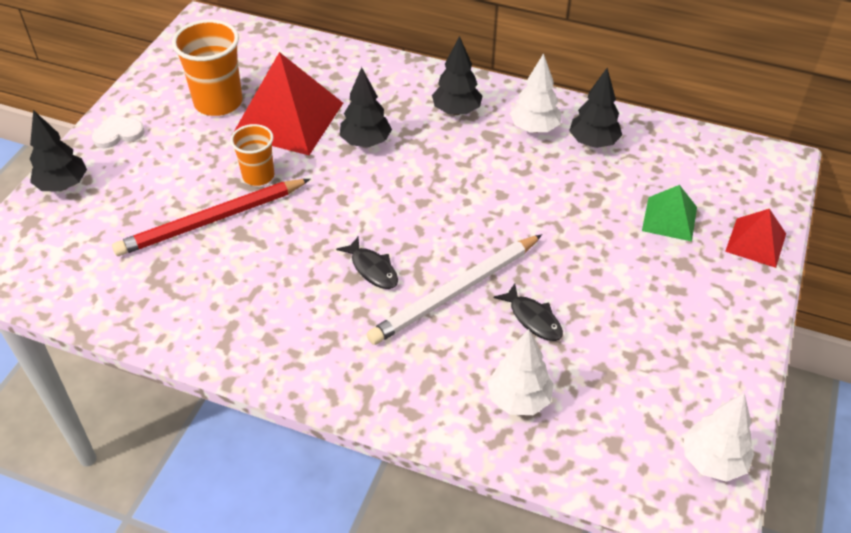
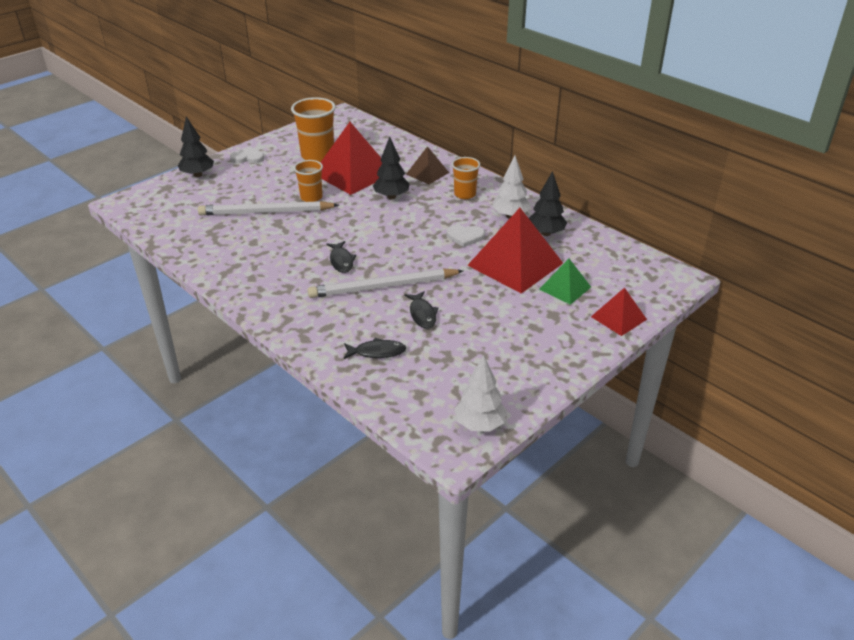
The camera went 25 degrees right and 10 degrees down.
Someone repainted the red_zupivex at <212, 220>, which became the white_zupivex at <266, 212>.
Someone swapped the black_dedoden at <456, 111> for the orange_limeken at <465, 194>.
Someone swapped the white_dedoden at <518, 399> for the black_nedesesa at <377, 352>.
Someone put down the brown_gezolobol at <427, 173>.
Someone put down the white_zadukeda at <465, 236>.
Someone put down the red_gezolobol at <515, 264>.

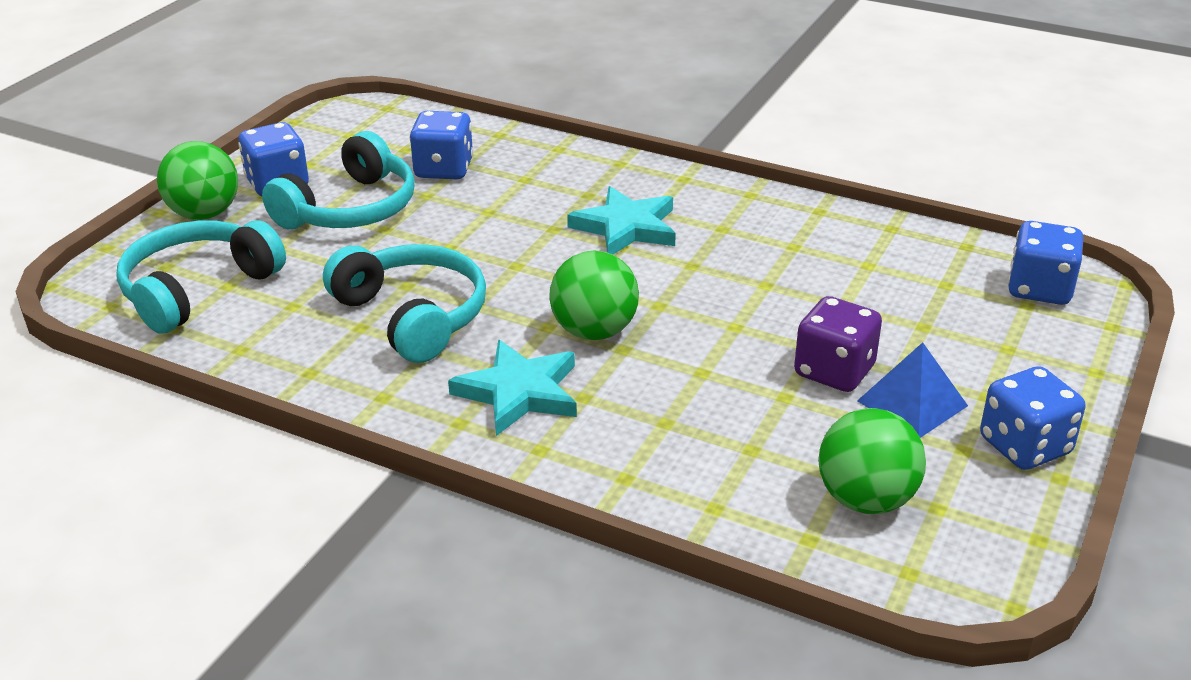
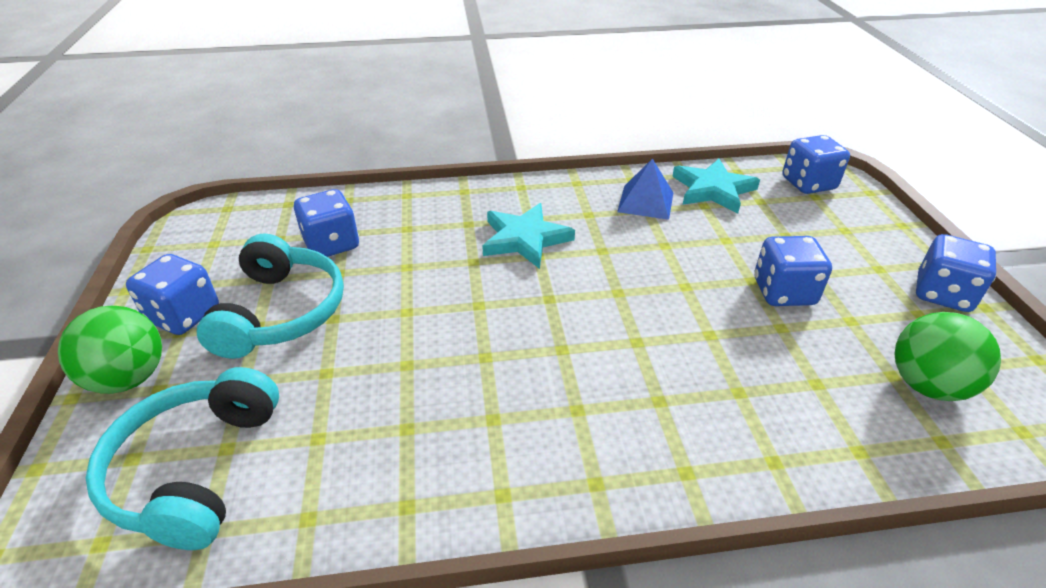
The camera went 35 degrees left and 5 degrees up.
Someone took away the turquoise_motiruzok at <412, 316>.
Someone carried the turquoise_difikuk from <519, 392> to <713, 190>.
Someone took away the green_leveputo at <594, 331>.
Someone repainted the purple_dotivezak at <834, 371>, which became the blue_dotivezak at <783, 292>.
Someone carried the blue_gezolobol from <912, 403> to <646, 202>.

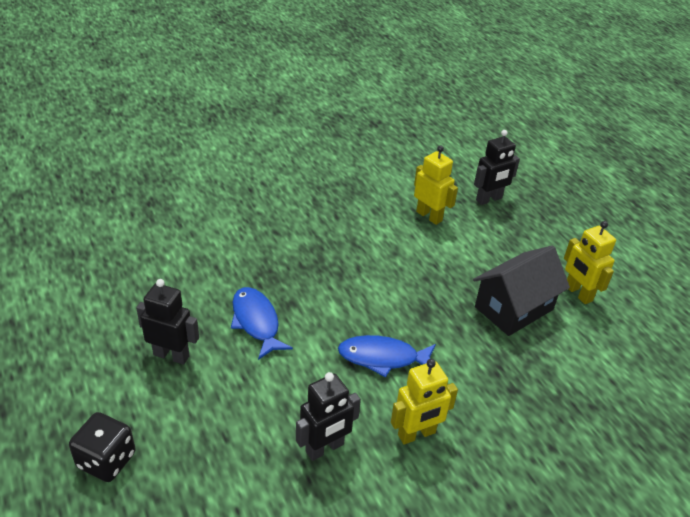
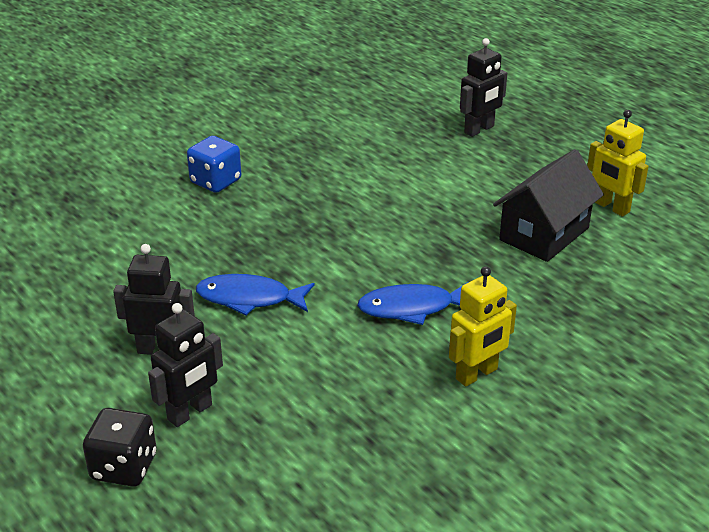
The camera went 10 degrees left and 5 degrees down.
Someone rotated the blue_nedesesa at <256, 322> by 45 degrees counterclockwise.
Someone carried the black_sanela from <325, 448> to <190, 412>.
Someone took away the yellow_sanela at <429, 216>.
Someone put down the blue_dotivezak at <215, 181>.

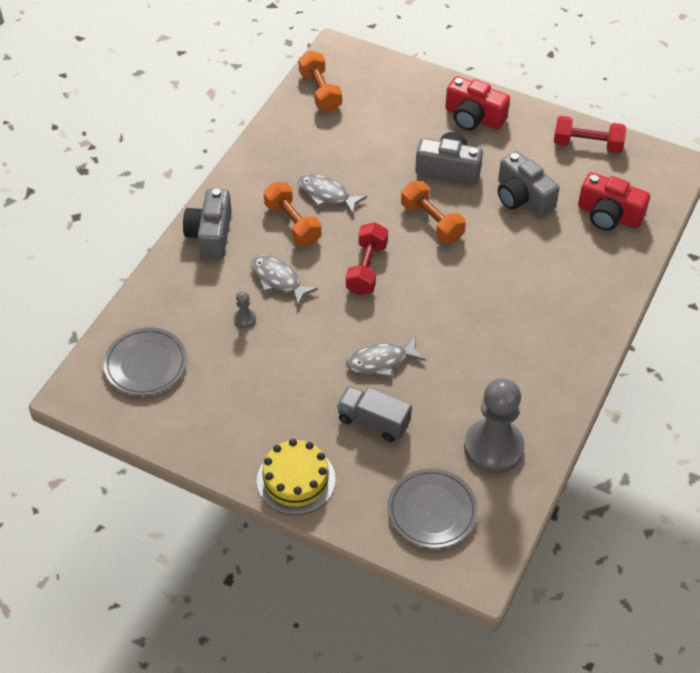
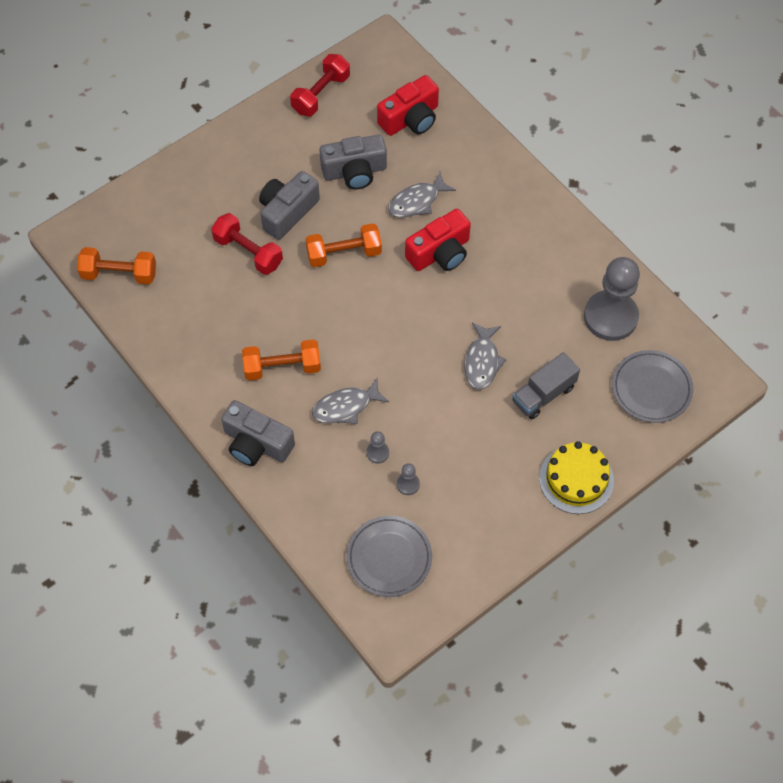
The camera went 65 degrees left and 10 degrees up.
Someone carried the grey_nedesesa from <327, 195> to <417, 201>.
Someone carried the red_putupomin from <367, 268> to <248, 252>.
Someone carried the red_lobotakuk from <474, 117> to <440, 253>.
Someone put down the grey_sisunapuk at <408, 484>.

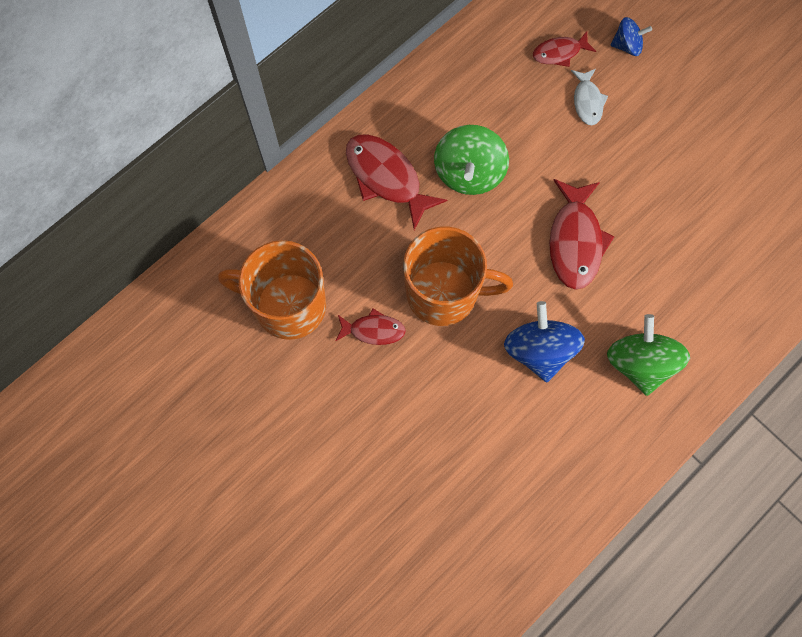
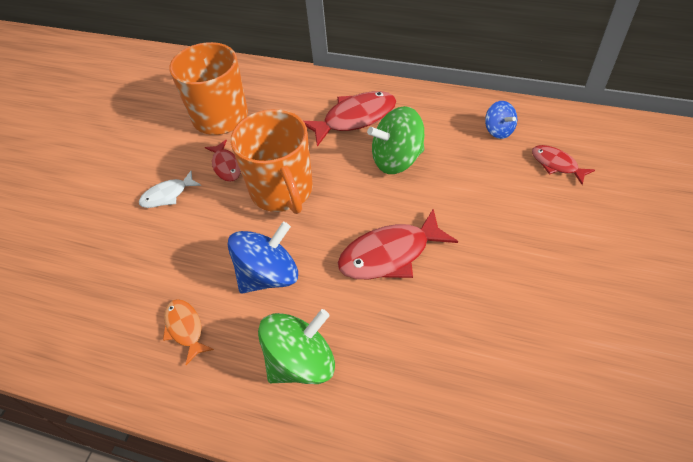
The camera went 65 degrees right and 20 degrees down.
Someone rotated the red_nedesesa at <386, 178> by 45 degrees clockwise.
Someone carried the white_nedesesa from <587, 101> to <167, 195>.
Someone carried the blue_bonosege from <627, 46> to <498, 130>.
Someone put down the orange_nedesesa at <185, 328>.

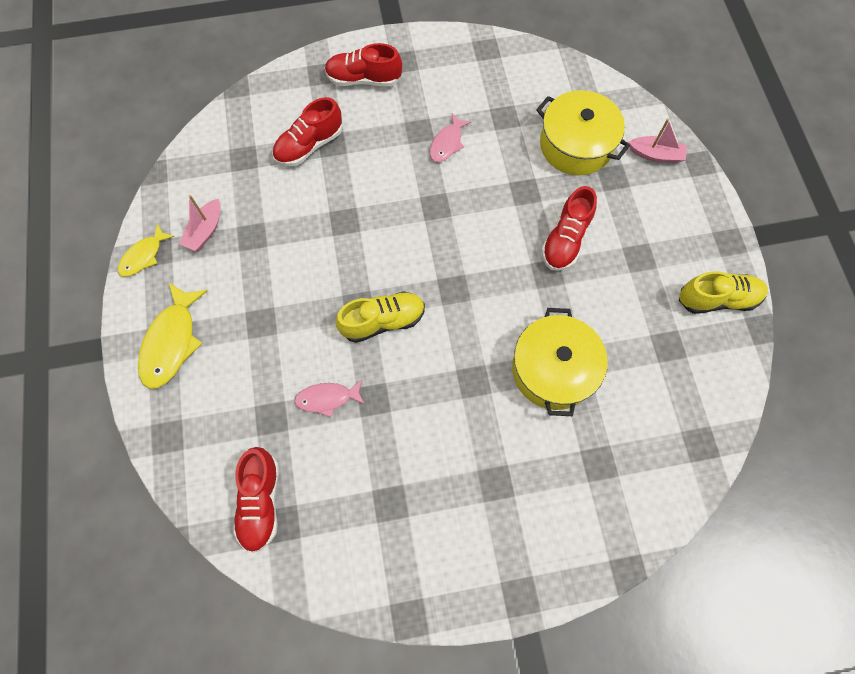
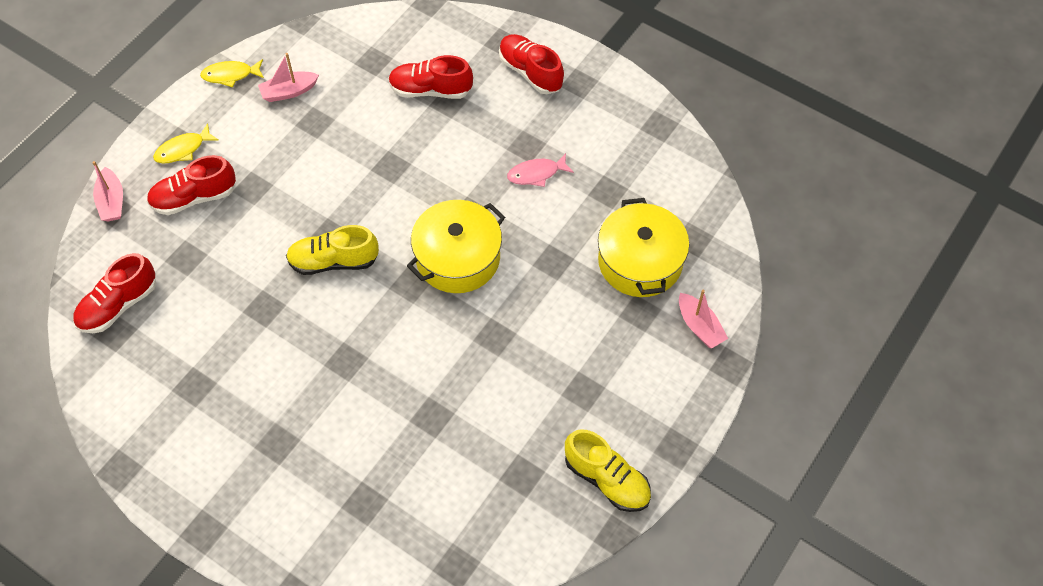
The camera went 45 degrees right and 10 degrees down.
Someone scaled the yellow_nedesesa at <172, 342> by 0.60.
Someone took away the pink_nedesesa at <327, 398>.
Someone rotated the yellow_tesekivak at <383, 321> by 150 degrees clockwise.
Someone carried the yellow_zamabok from <553, 369> to <458, 258>.
Someone carried the red_tesekivak from <565, 240> to <194, 197>.
Someone put down the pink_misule at <112, 201>.

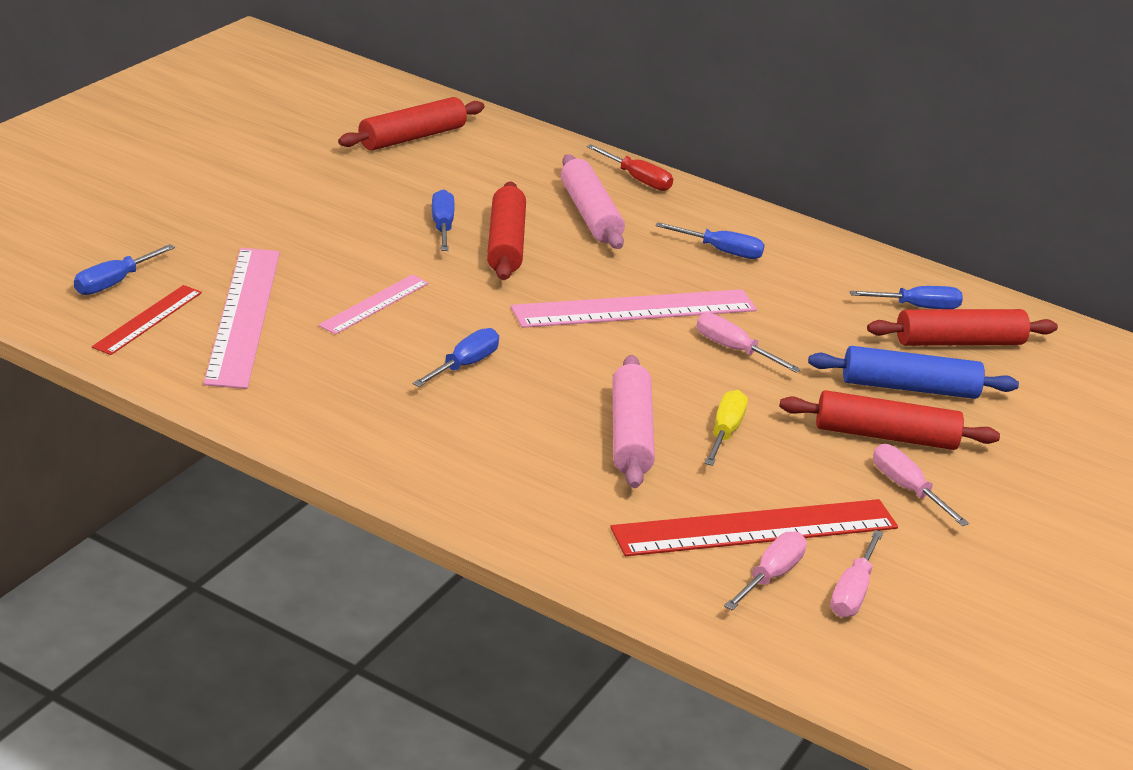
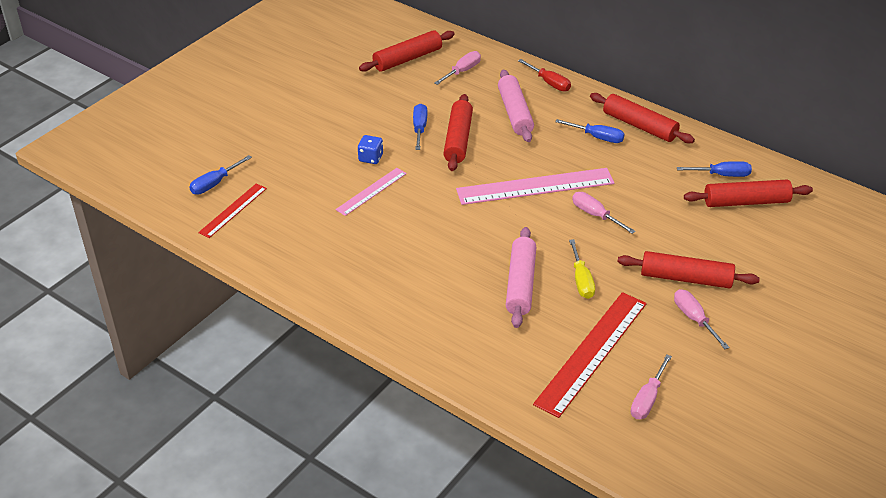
The camera went 10 degrees right and 10 degrees up.
Someone took away the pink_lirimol at <243, 315>.
Someone took away the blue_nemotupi at <464, 365>.
Someone rotated the red_lirimol at <755, 528> by 45 degrees counterclockwise.
Someone rotated the yellow_nemotupi at <724, 433> by 150 degrees clockwise.
Someone carried the pink_nemotupi from <770, 576> to <462, 71>.
Someone took away the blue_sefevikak at <909, 387>.
Someone put down the blue_dotivezak at <370, 158>.
Someone put down the red_sefevikak at <639, 126>.

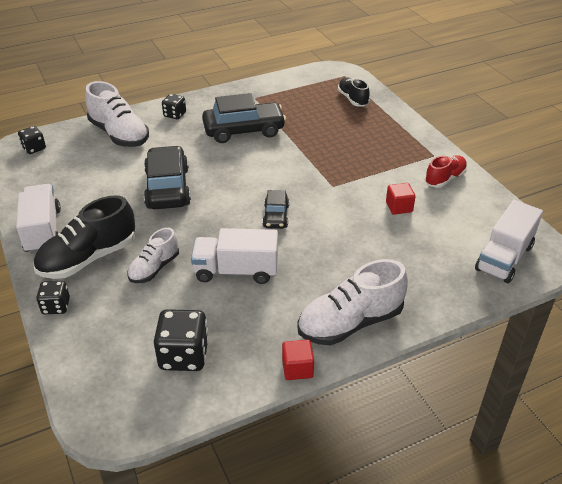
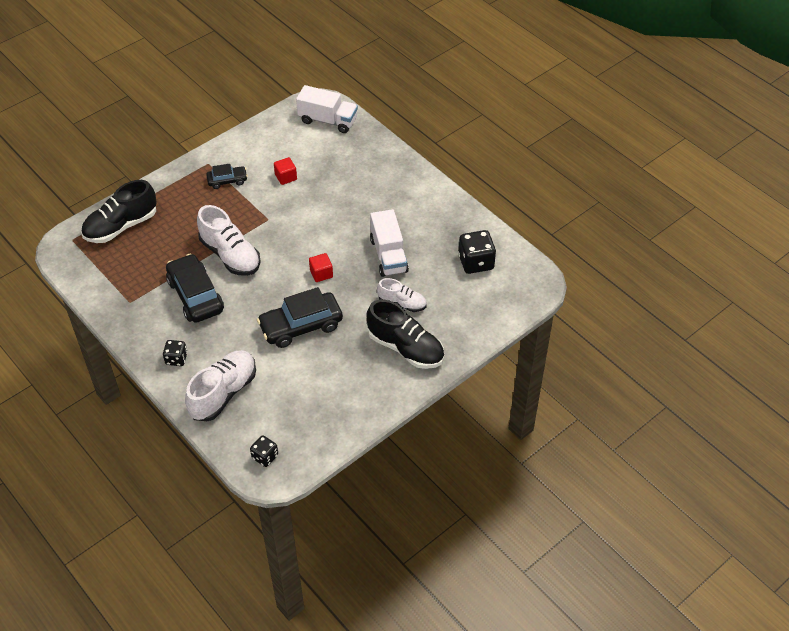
The camera went 105 degrees left and 10 degrees up.
Someone took away the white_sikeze at <43, 231>.
Someone took away the black_dotivezak at <56, 306>.
Someone carried the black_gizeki from <276, 216> to <227, 181>.
Someone carried the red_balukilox from <297, 368> to <321, 273>.
Someone carried the white_tesekivak from <350, 323> to <230, 255>.
Someone scaled the black_tesekivak at <352, 99> by 1.67.
Someone took away the red_tesekivak at <445, 179>.

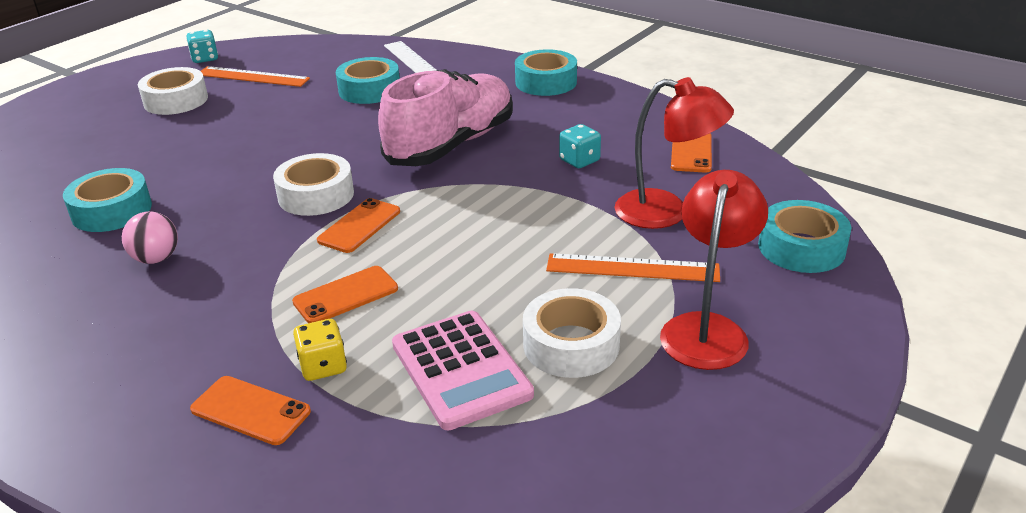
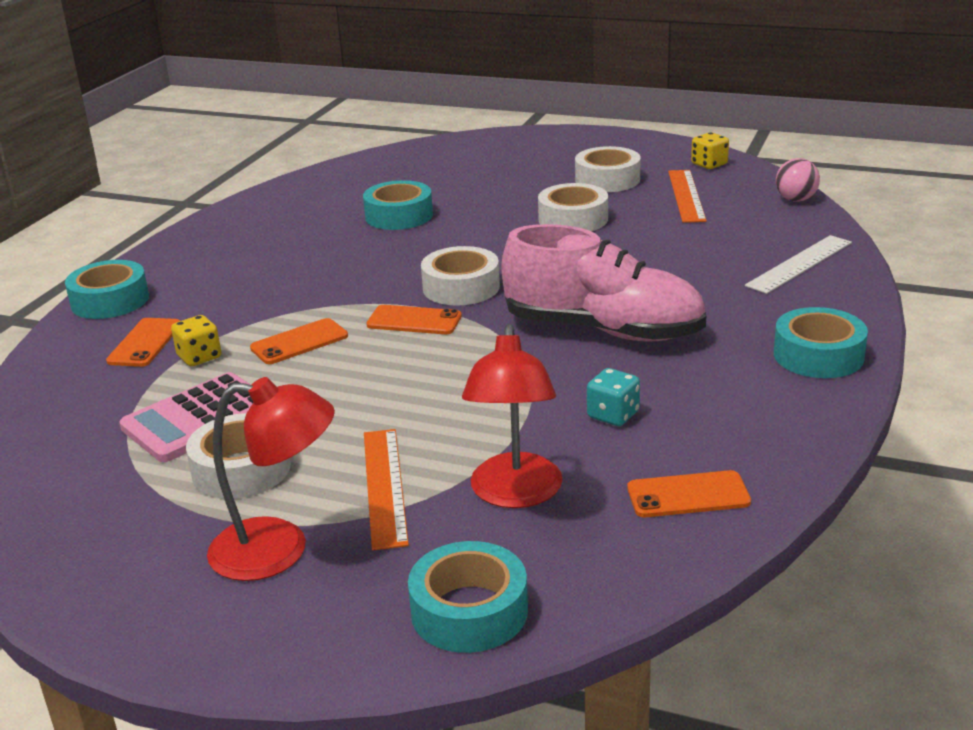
The camera went 75 degrees right and 5 degrees down.
Someone carried the pink_leveputo from <156, 259> to <795, 199>.
Someone repainted the turquoise_dotivezak at <205, 58>, which became the yellow_dotivezak at <709, 164>.
Someone rotated the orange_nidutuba at <345, 295> by 75 degrees counterclockwise.
Someone carried the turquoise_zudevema from <369, 90> to <110, 301>.
Someone put down the white_zudevema at <573, 219>.

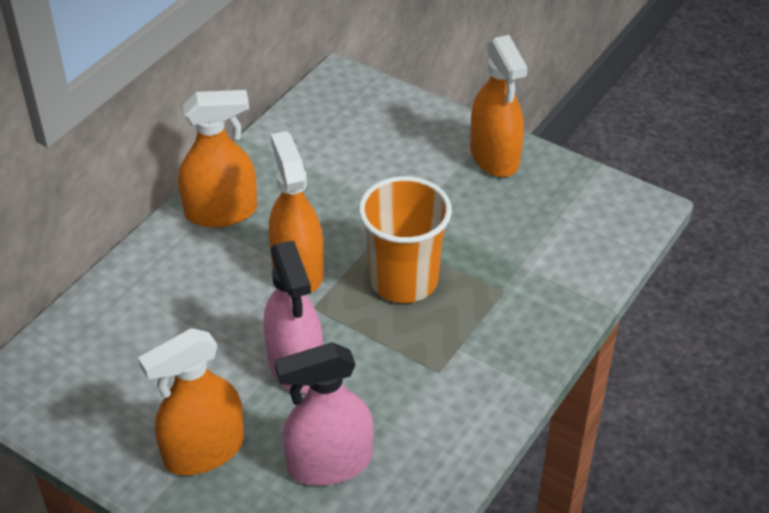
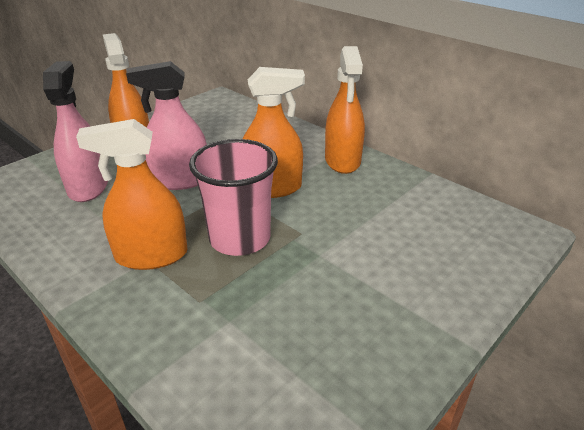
The camera went 100 degrees right and 10 degrees down.
Someone repainted the orange_limeken at <404, 280>, which became the pink_limeken at <239, 238>.
Someone carried the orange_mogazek from <494, 156> to <151, 255>.

